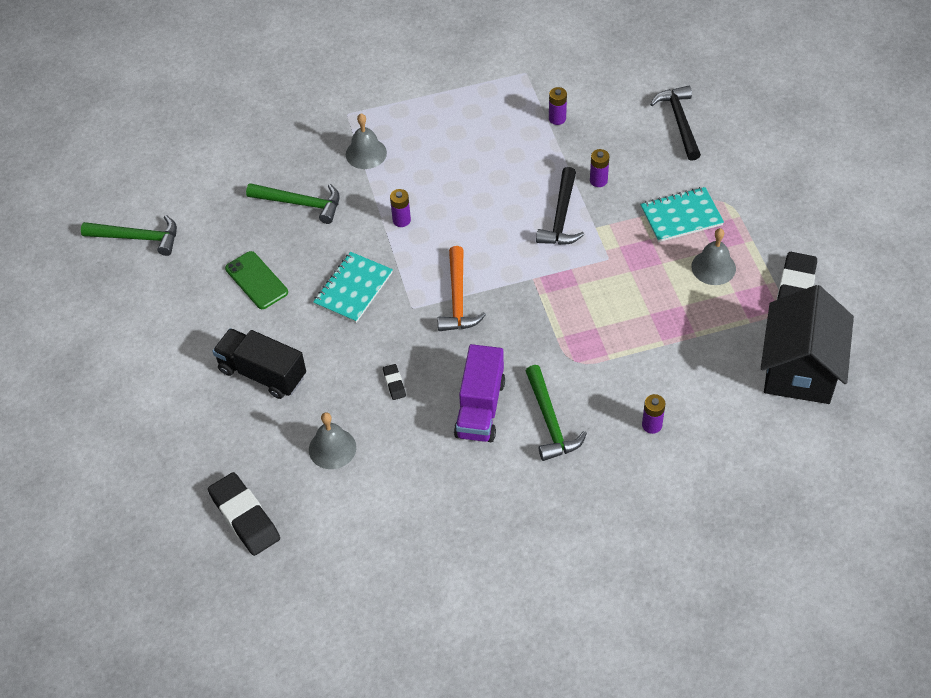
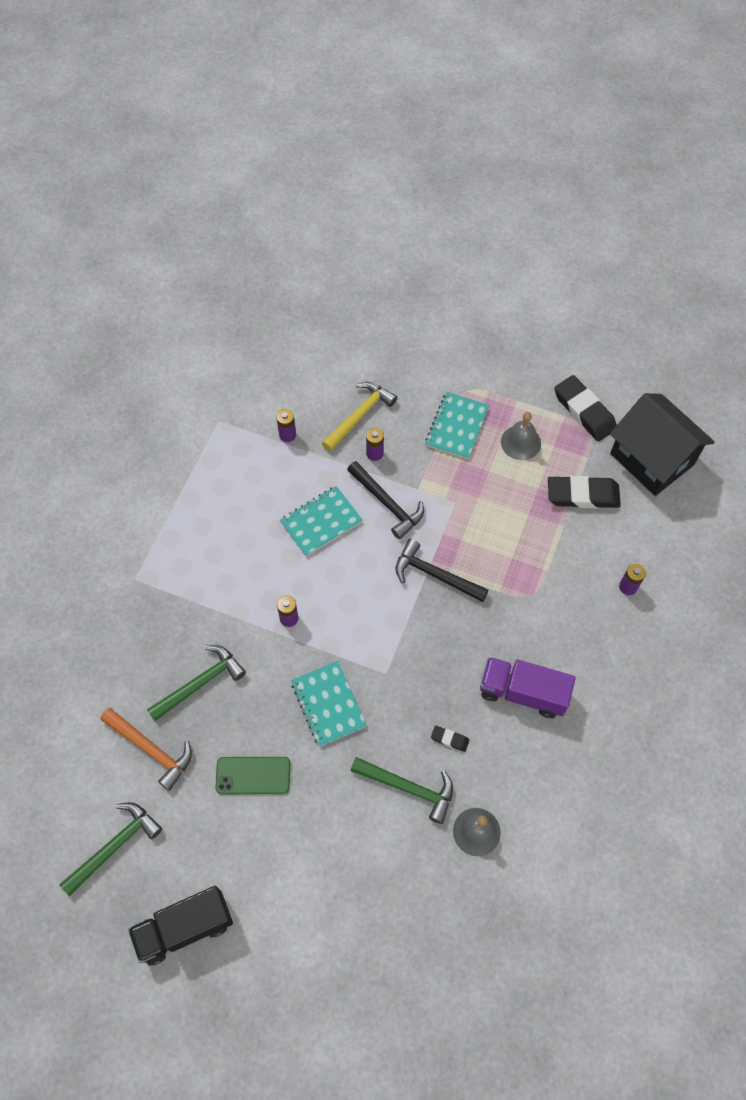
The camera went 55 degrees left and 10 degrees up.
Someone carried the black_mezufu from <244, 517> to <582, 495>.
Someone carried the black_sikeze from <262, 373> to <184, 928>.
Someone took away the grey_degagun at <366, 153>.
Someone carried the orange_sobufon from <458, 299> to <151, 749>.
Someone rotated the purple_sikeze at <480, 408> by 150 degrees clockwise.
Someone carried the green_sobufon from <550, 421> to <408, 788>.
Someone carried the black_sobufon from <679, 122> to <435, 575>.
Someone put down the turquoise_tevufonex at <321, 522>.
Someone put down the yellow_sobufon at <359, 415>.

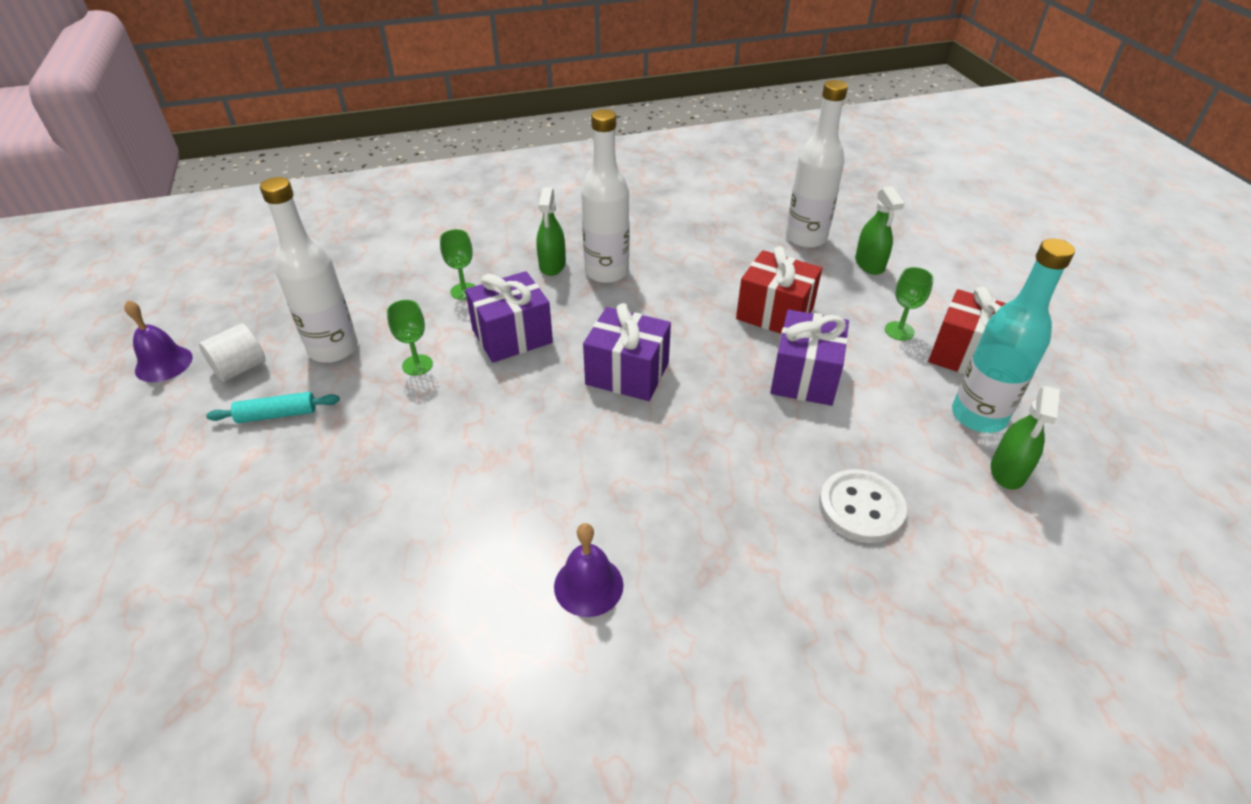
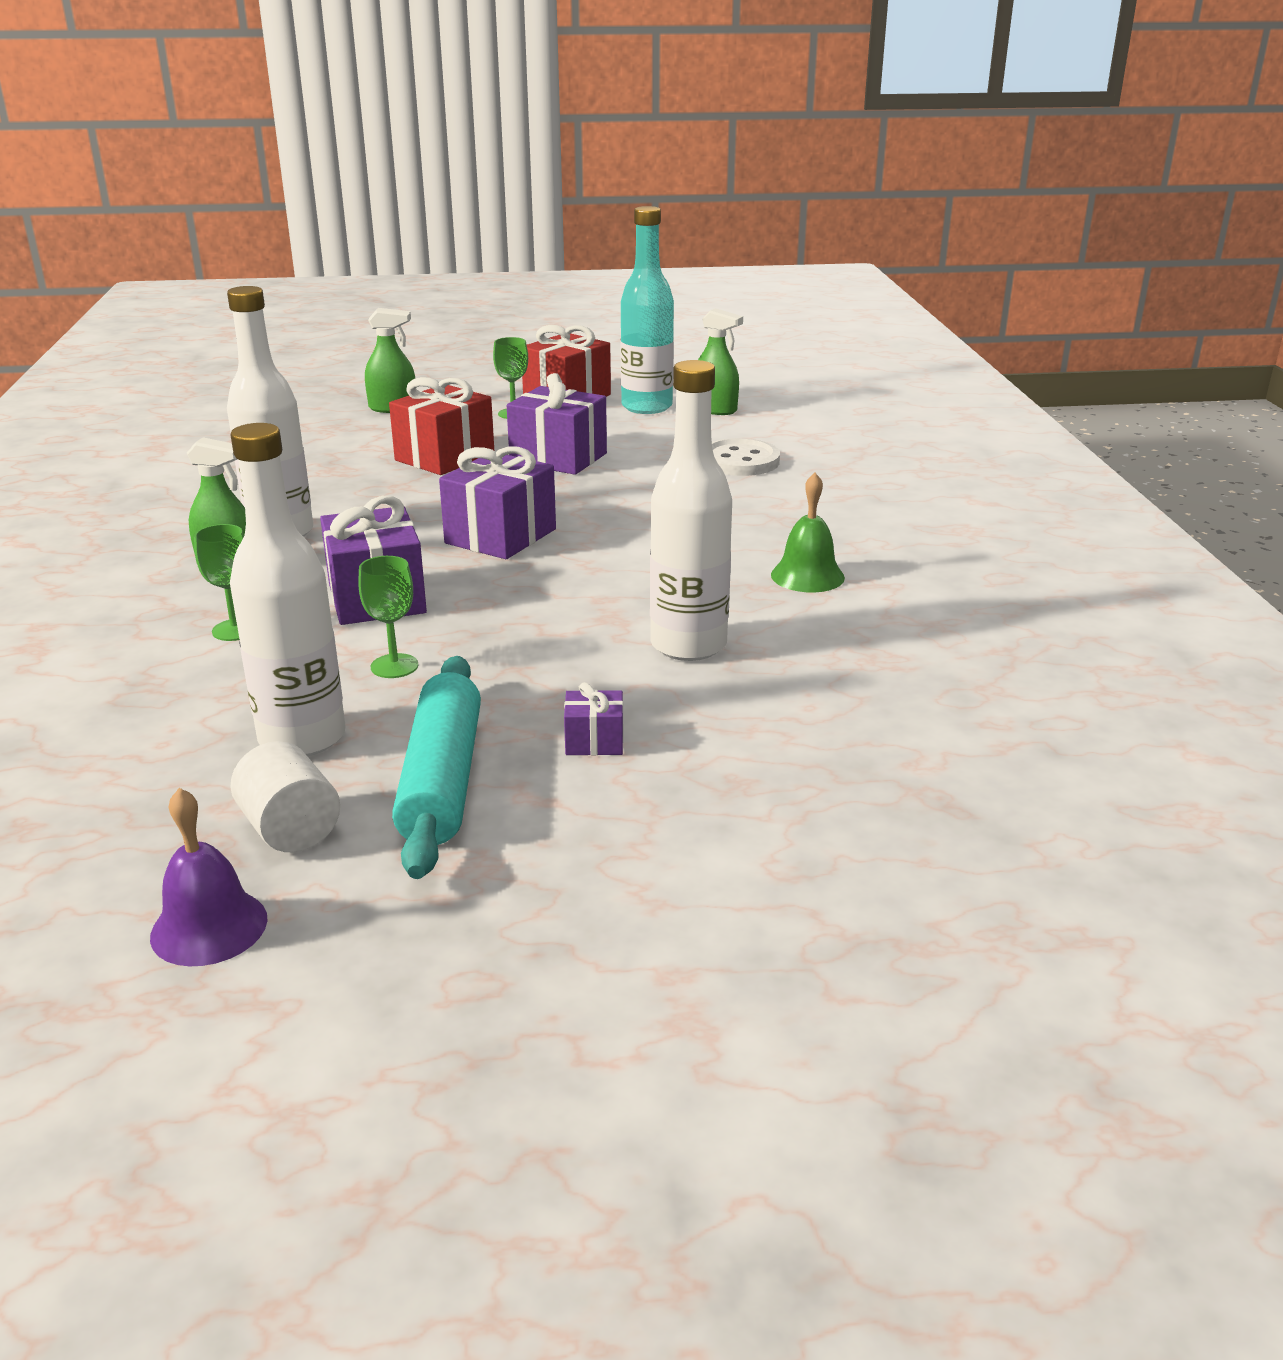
The camera went 80 degrees left and 15 degrees down.
Someone scaled the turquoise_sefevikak at <277, 414> by 1.76.
Someone repainted the purple_degagun at <588, 585>, which became the green_degagun at <807, 576>.
Someone carried the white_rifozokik from <806, 238> to <688, 645>.
Someone put down the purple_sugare at <594, 741>.

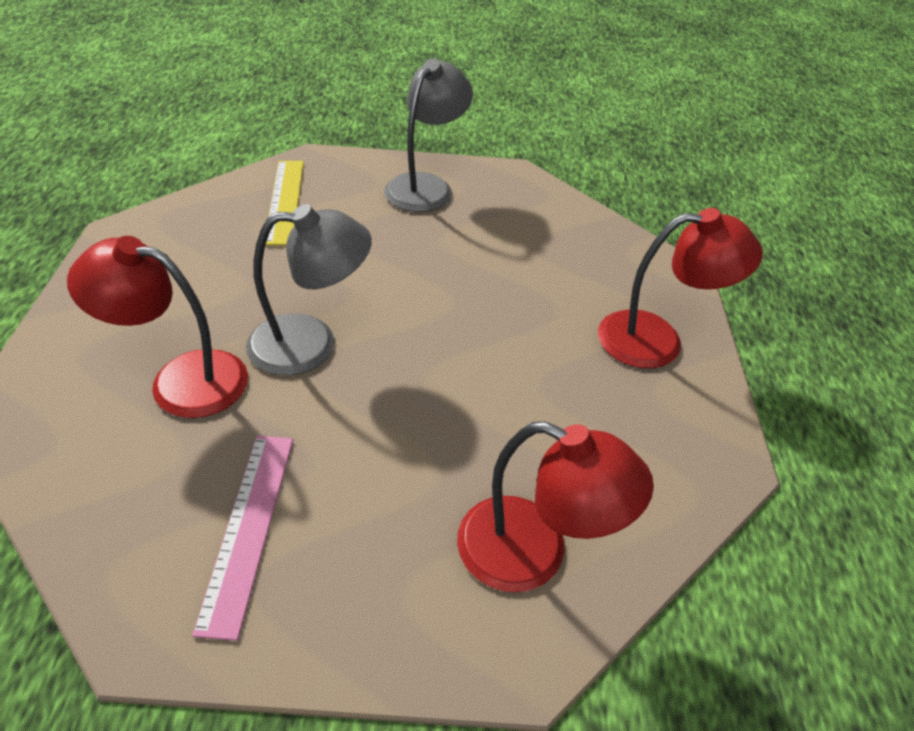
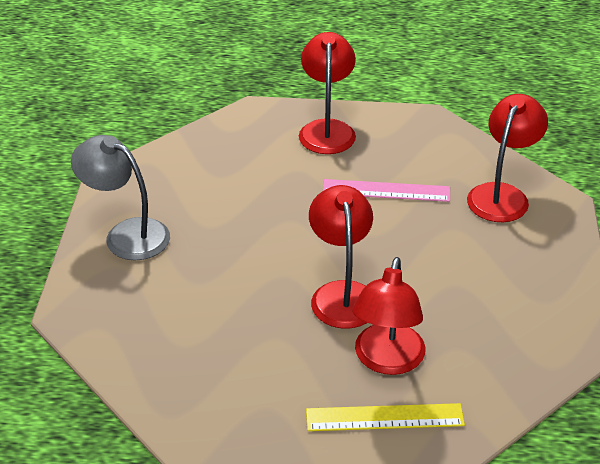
The camera went 85 degrees left and 5 degrees down.
Someone carried the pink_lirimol from <248, 528> to <386, 190>.
Someone repainted the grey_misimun at <311, 343>, which became the red_misimun at <342, 294>.
Someone carried the yellow_lirimol from <285, 201> to <384, 417>.

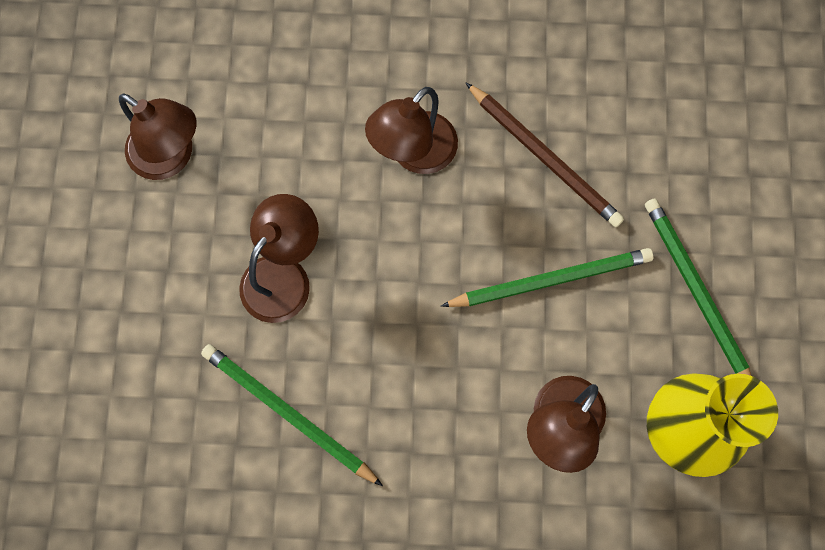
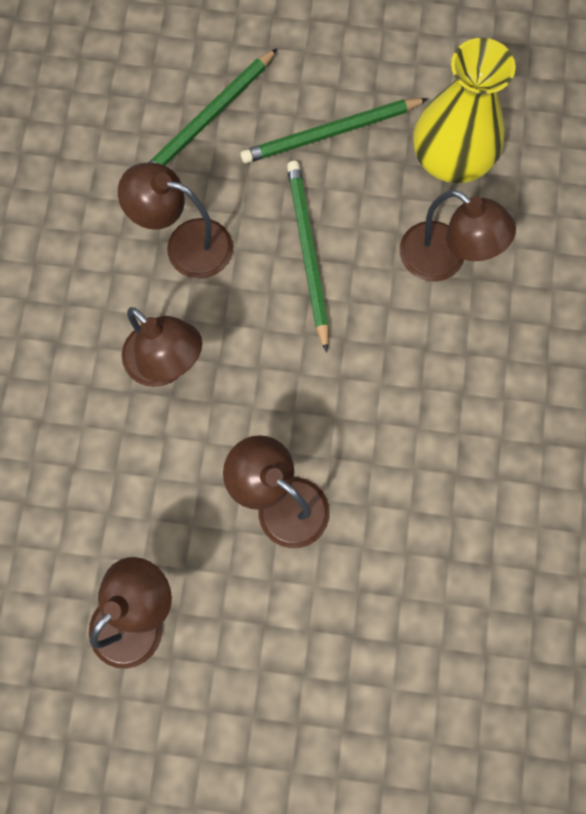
The camera went 85 degrees left and 0 degrees up.
Someone carried the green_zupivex from <288, 413> to <208, 119>.
Someone swapped the brown_zupivex at <545, 157> for the brown_misimun at <185, 244>.

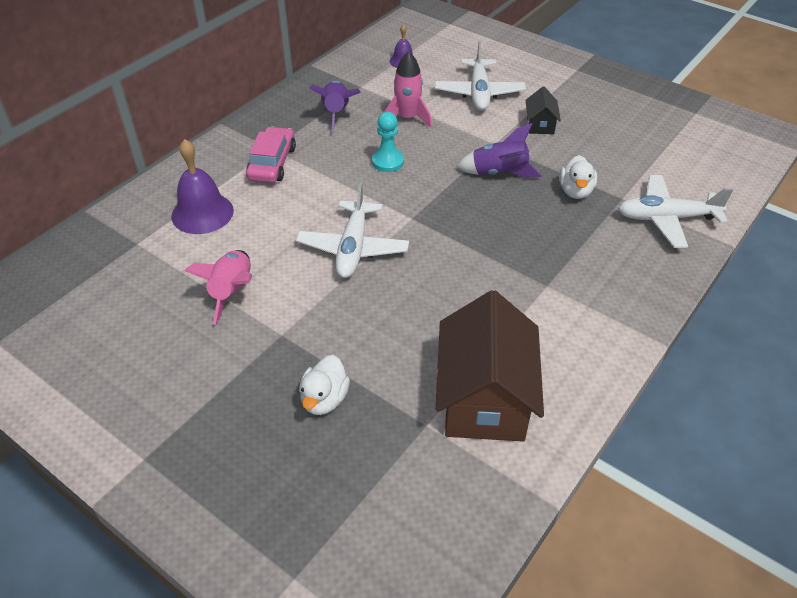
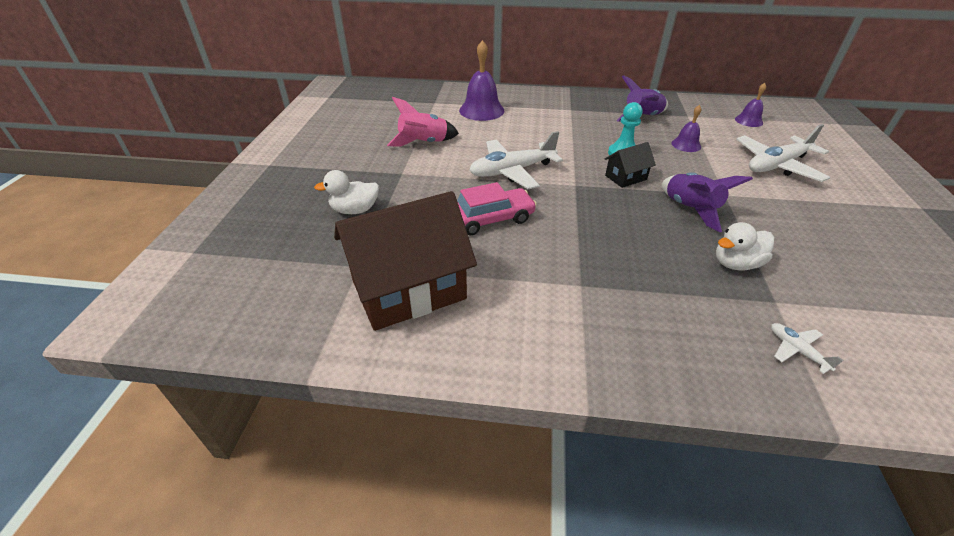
The camera went 60 degrees right and 5 degrees down.
Someone carried the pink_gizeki from <272, 163> to <490, 219>.
Someone swapped the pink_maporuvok at <407, 118> for the purple_degagun at <686, 145>.
Someone carried the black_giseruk from <540, 124> to <626, 177>.
Someone scaled the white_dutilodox at <666, 218> by 0.45.

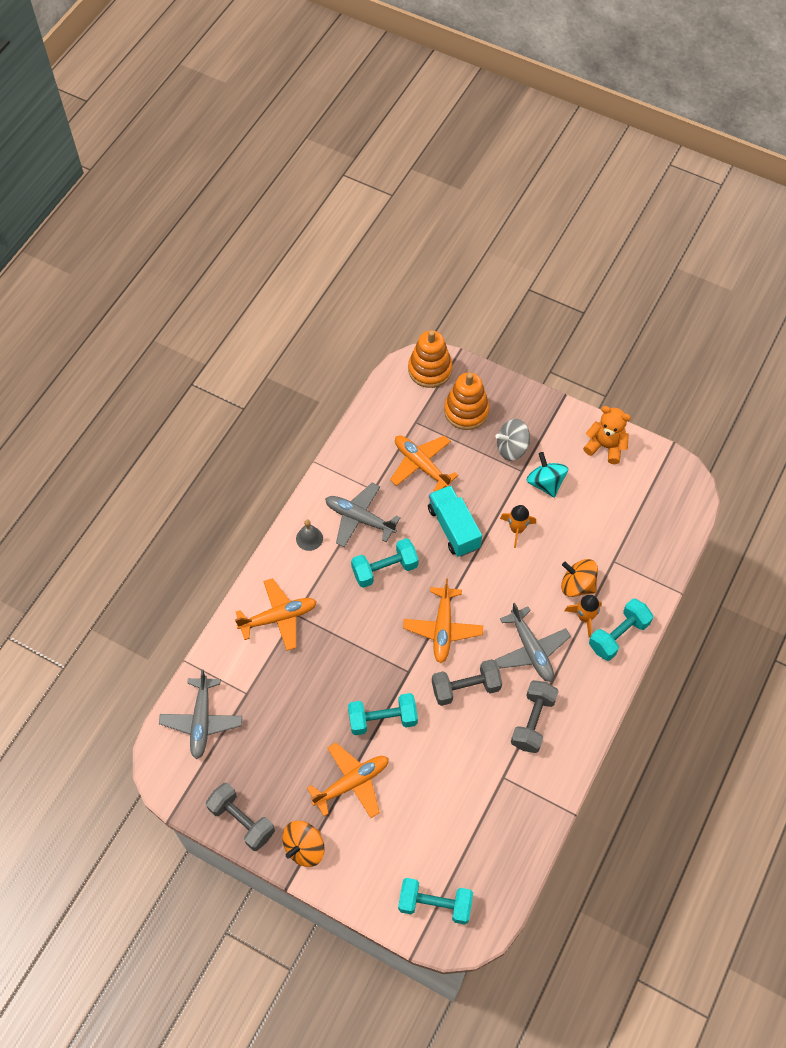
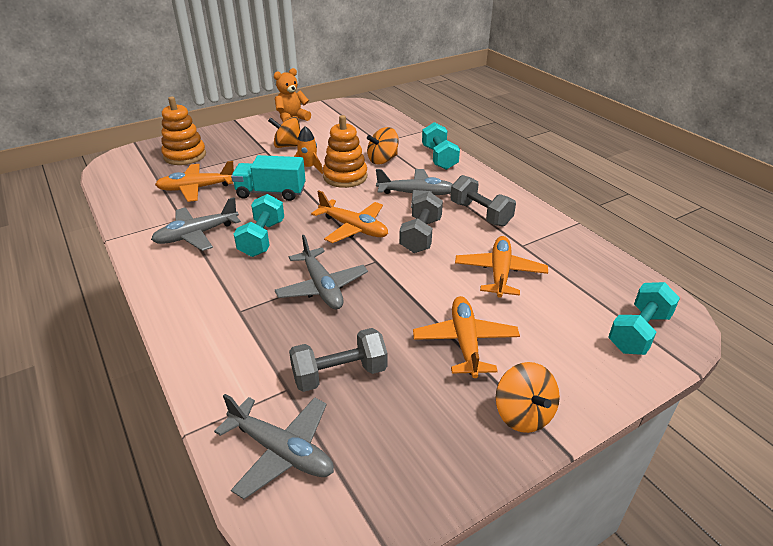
The camera went 60 degrees left and 25 degrees down.
Someone carried the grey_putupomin from <242, 820> to <339, 374>.
Someone carried the orange_dutilodox from <279, 617> to <500, 273>.
Someone took away the grey_degagun at <309, 538>.
Someone took away the turquoise_putupomin at <382, 719>.
Someone carried the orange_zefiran from <430, 369> to <345, 177>.
Someone took away the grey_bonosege at <512, 448>.
Someone repainted the turquoise_bonosege at <545, 483>, which became the orange_bonosege at <288, 146>.
Someone took away the orange_maporuvok at <584, 617>.
Someone put down the grey_dutilodox at <322, 287>.

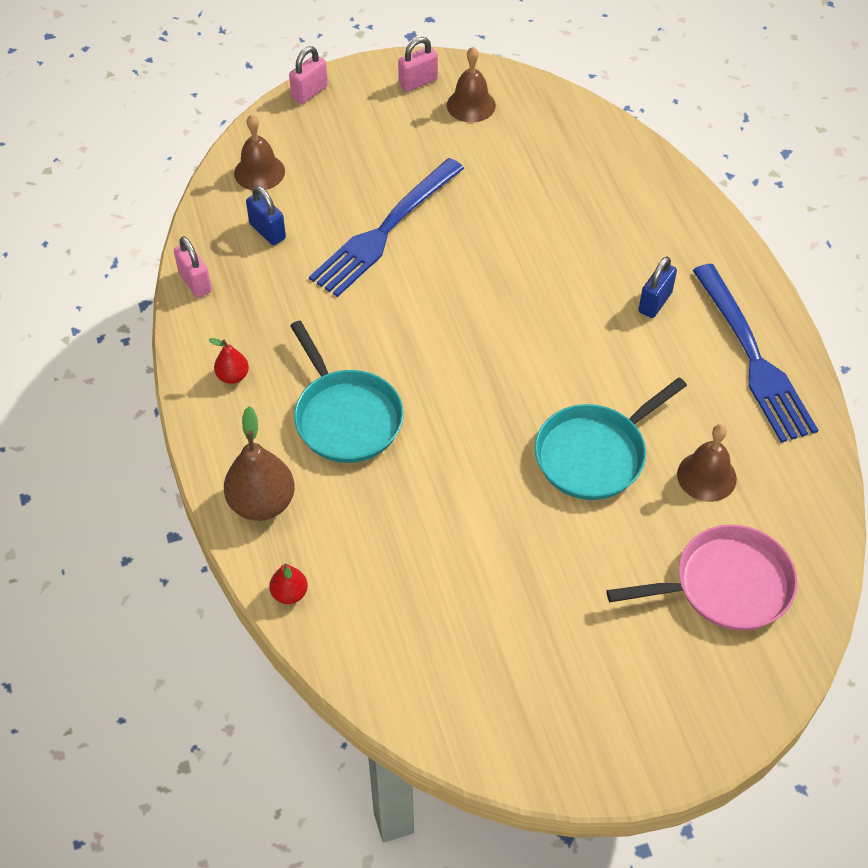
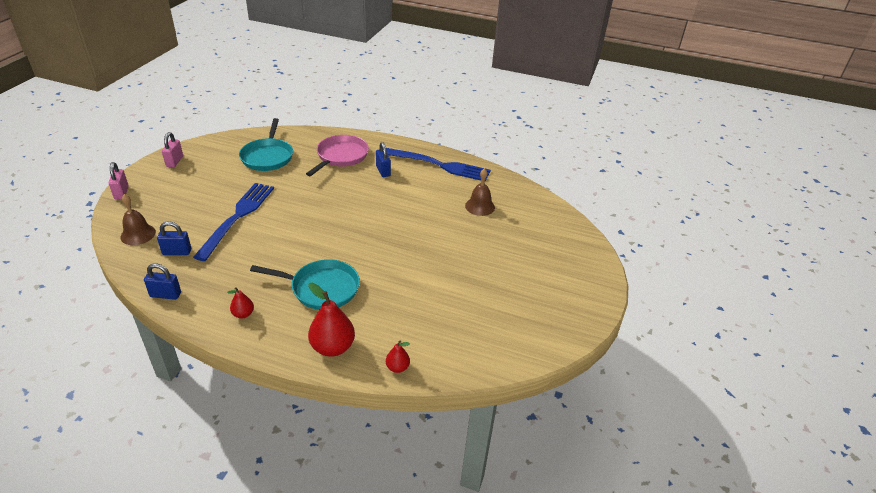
The camera went 55 degrees left and 15 degrees down.
Someone repainted the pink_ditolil at <195, 282>, which became the blue_ditolil at <165, 295>.
Someone repainted the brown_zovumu at <262, 503>, which became the red_zovumu at <332, 347>.
Someone rotated the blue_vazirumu at <385, 231> by 150 degrees counterclockwise.
Someone took away the brown_degagun at <471, 105>.
Someone carried the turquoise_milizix from <594, 454> to <267, 157>.
Someone carried the pink_milizix from <726, 585> to <341, 156>.

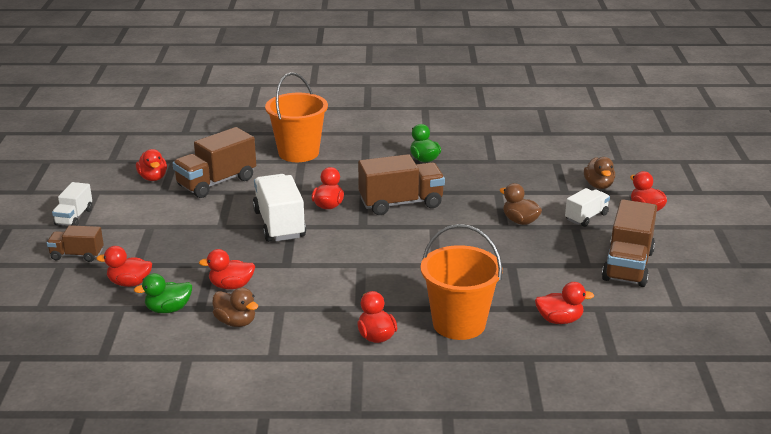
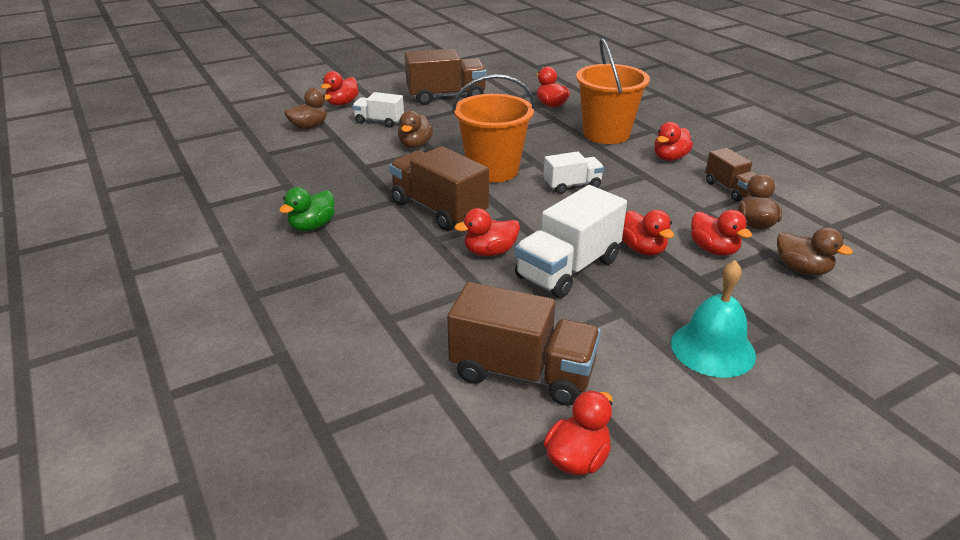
The camera went 120 degrees left and 5 degrees up.
Someone carried the brown_sikeze from <77, 255> to <730, 189>.
Someone carried the white_sikeze from <74, 217> to <572, 185>.
Someone carried the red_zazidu from <129, 283> to <643, 249>.
Someone repainted the green_zazidu at <168, 309>, which became the brown_zazidu at <802, 269>.
Someone carried the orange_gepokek from <298, 153> to <493, 170>.
Someone put down the turquoise_degagun at <712, 348>.

